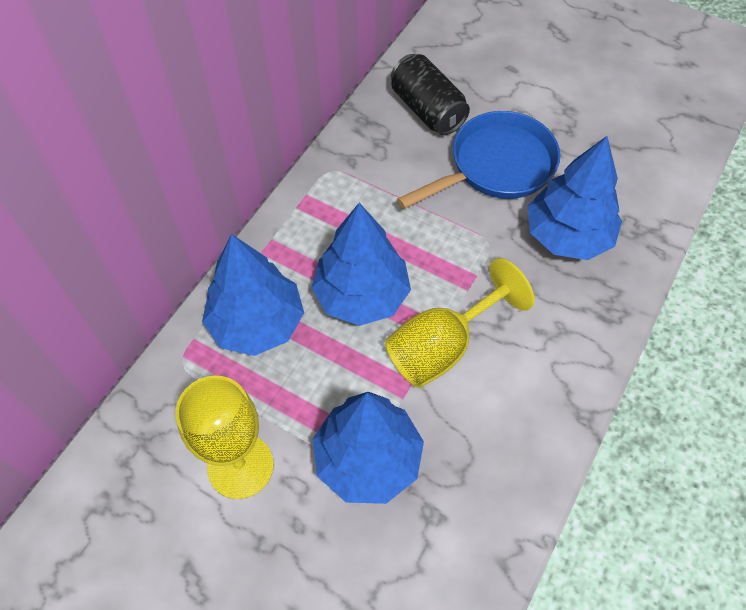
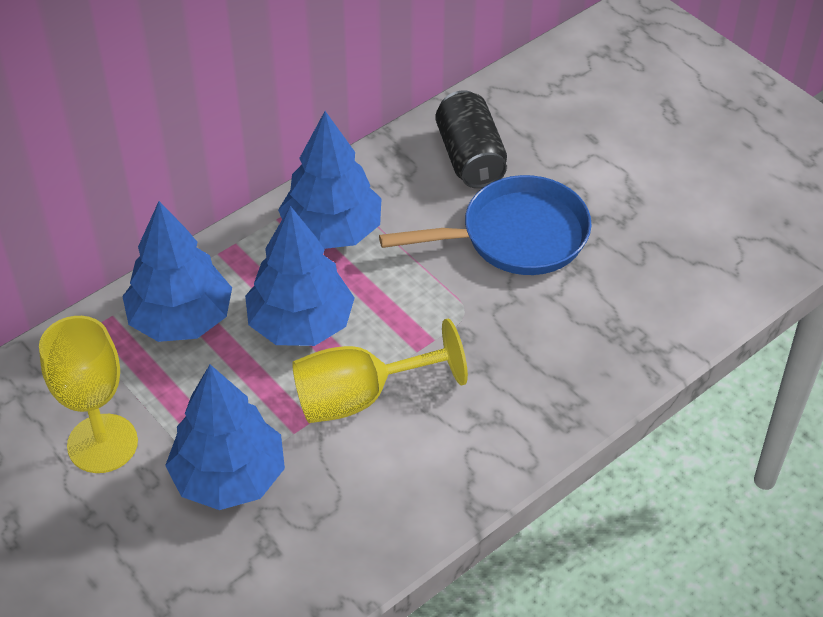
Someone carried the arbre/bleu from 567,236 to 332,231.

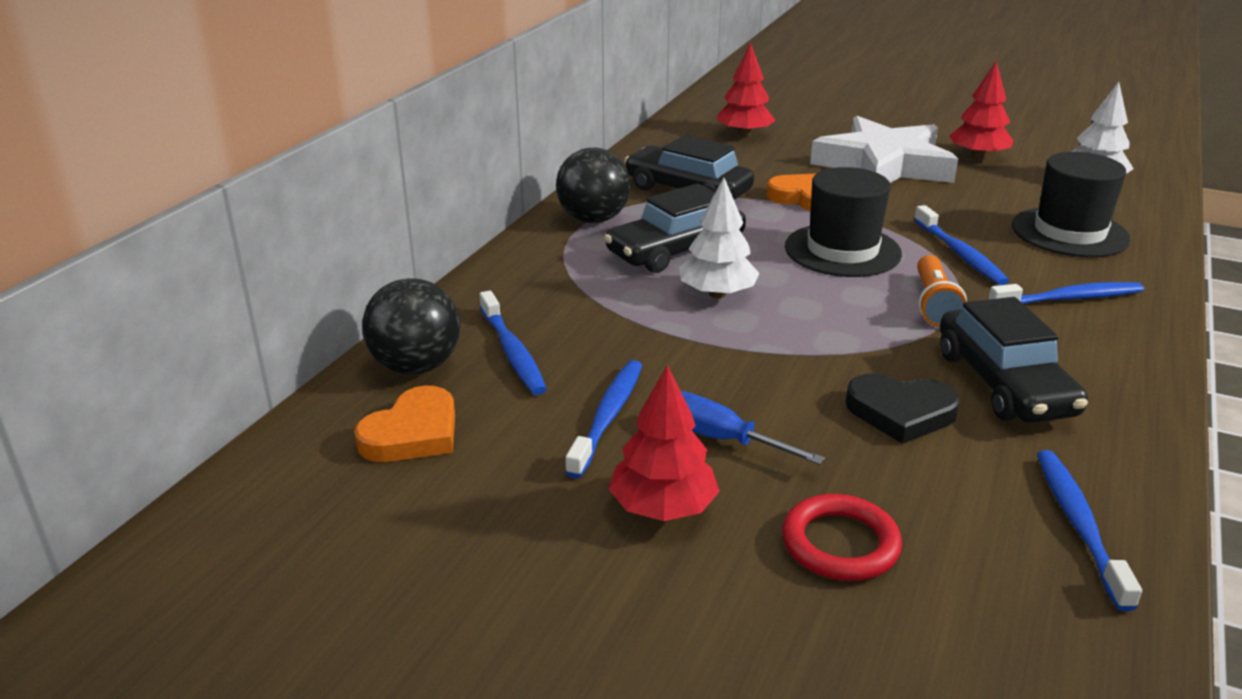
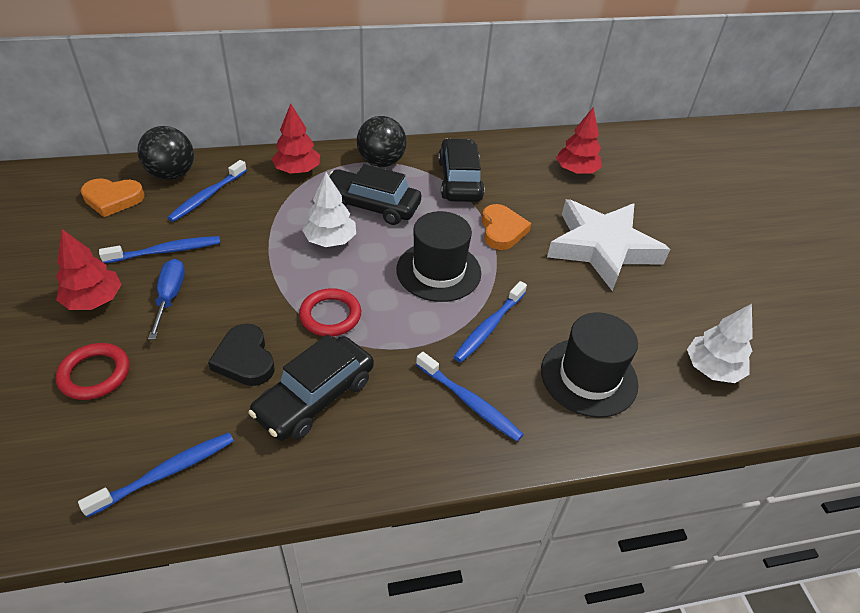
Someone took away the lampe de poche/orange at 933,304.
Someone carried the arbre/rouge from 978,156 to 297,170.
Someone put down the anneau/rouge at 330,315.

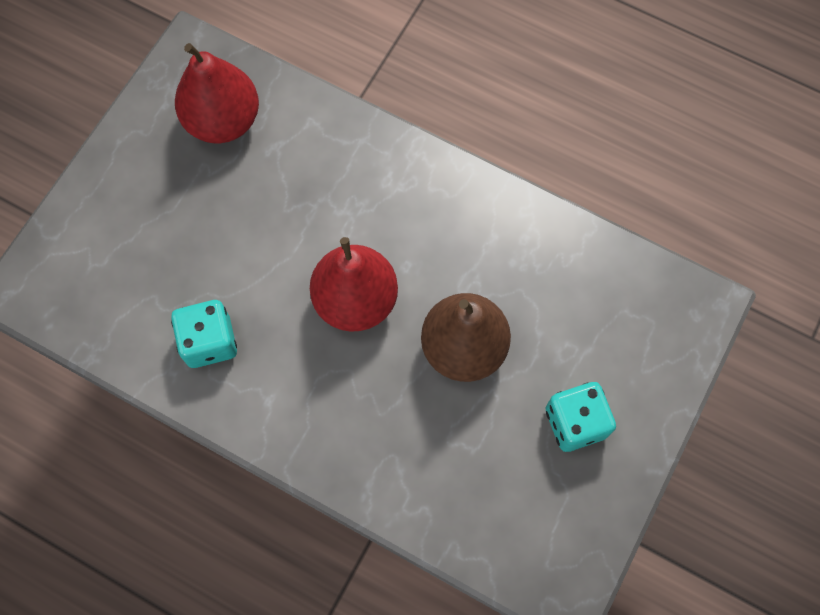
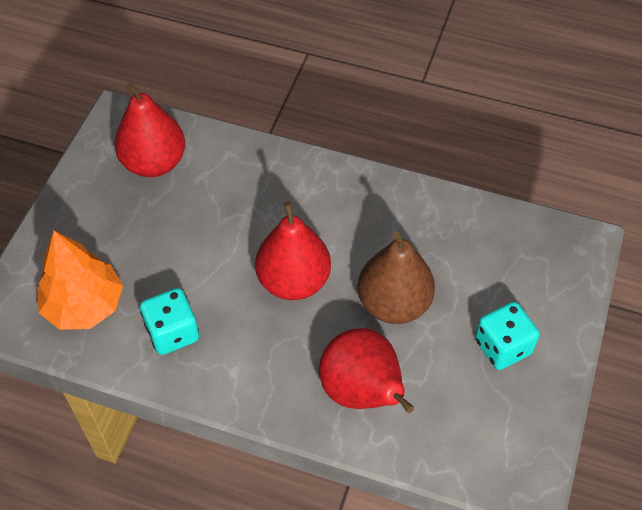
Someone put down the arbre/orange at 84,305.
Someone put down the poire/rouge at 362,392.

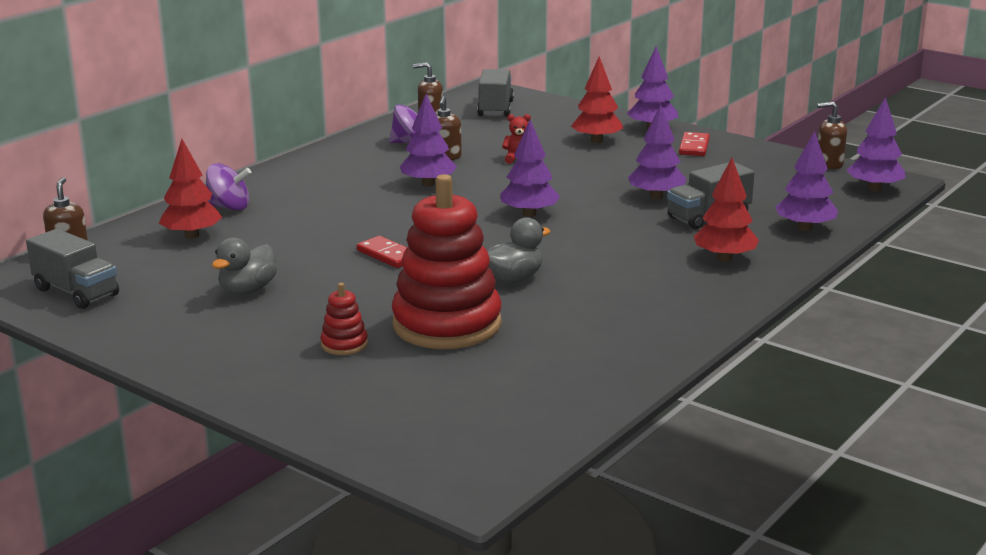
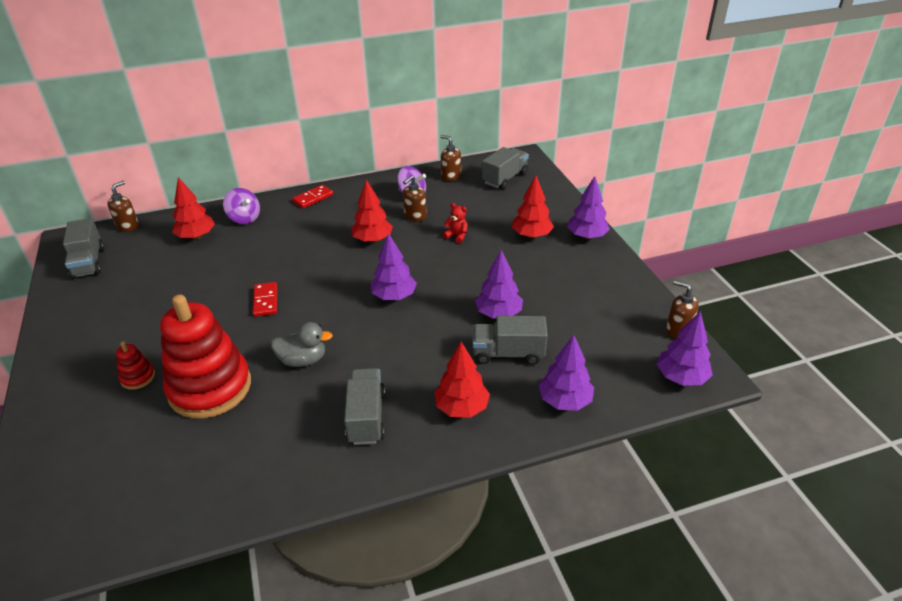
Someone took away the canard/gris at 247,290.
Someone repainted the arbre/violet at 428,184, which became the arbre/rouge at 372,239.
Someone carried the domino/rouge from 694,147 to 313,198.
Someone put down the camion/gris at 366,417.

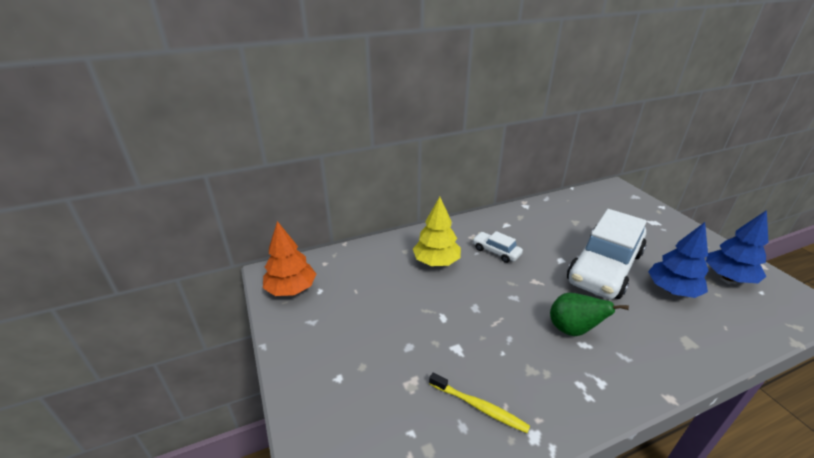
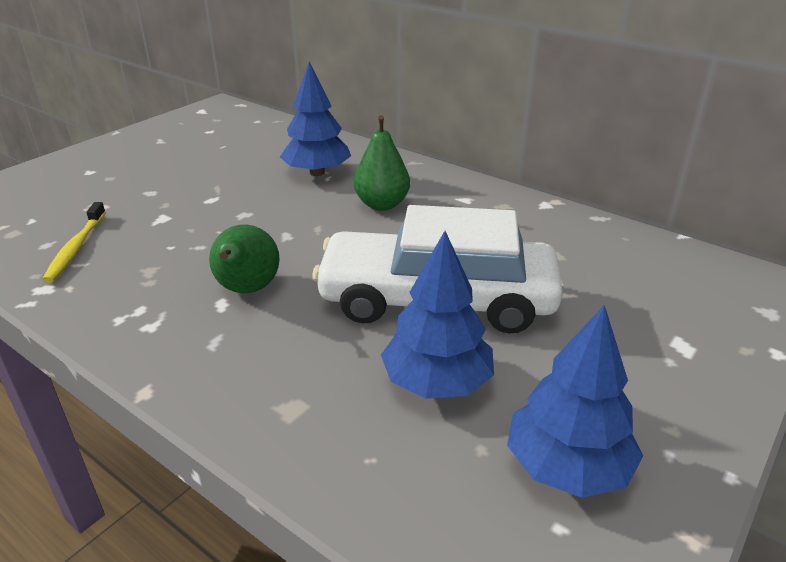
Someone took away the arbre/orange at 291,289.
Someone repainted the arbre/jaune at 436,262, which became the arbre/bleu at 317,172.
Someone swapped the voiture/blanc at 496,251 for the poire/vert at 382,204.

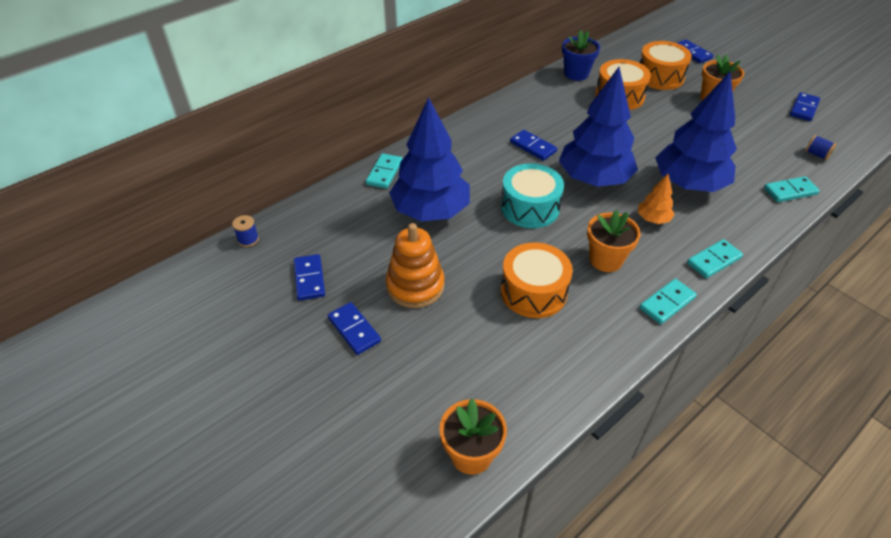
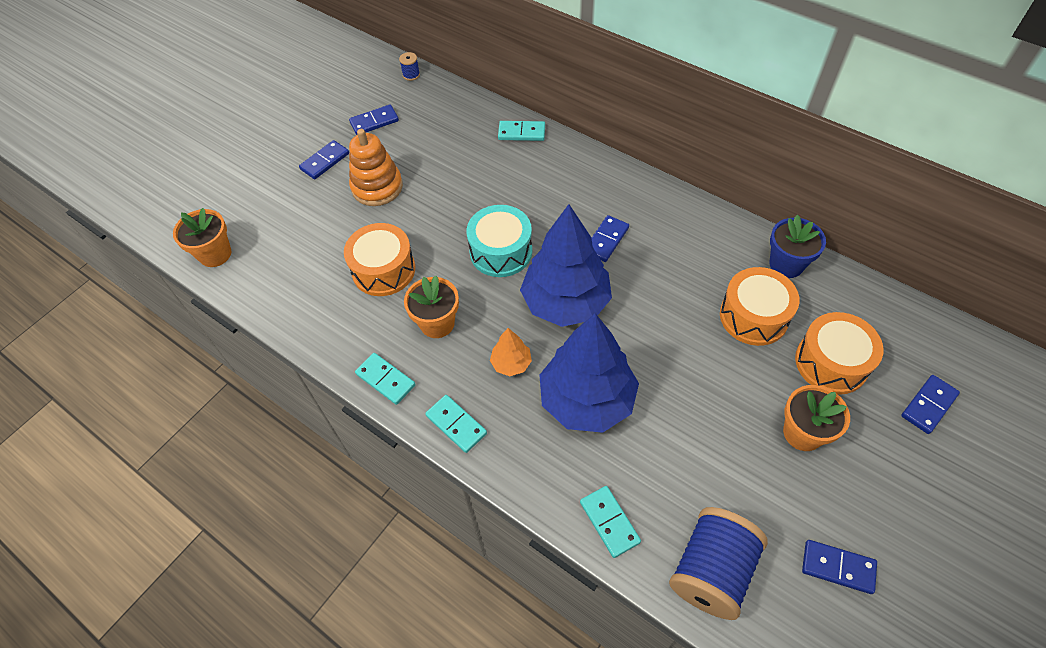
Someone took away the arbre/bleu at 431,211.
Someone scaled the bobine/bleu at 816,154 by 2.48.

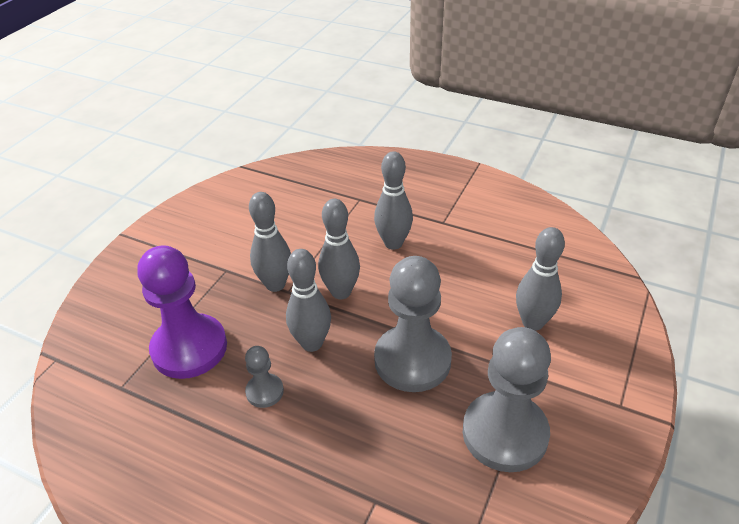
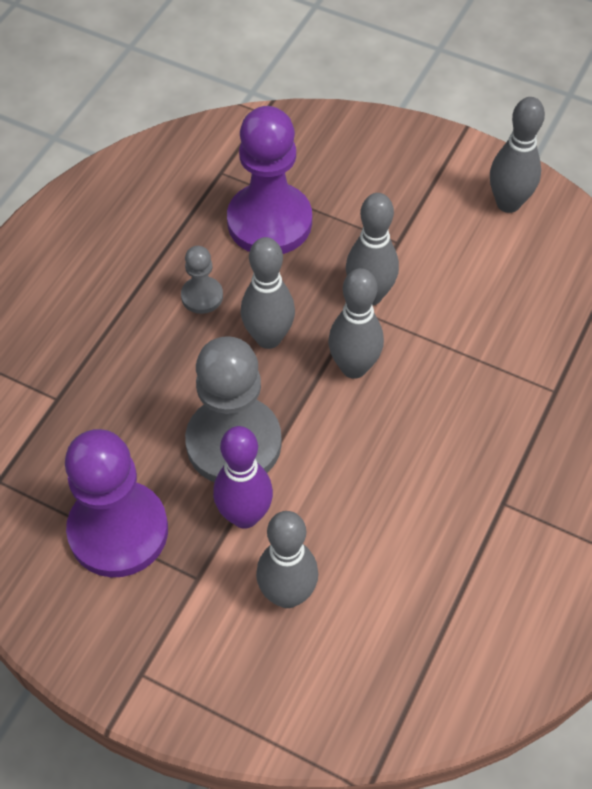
Someone carried the quille/gris from 393,243 to 508,203.
Someone repainted the pion/gris at 505,433, which became the pion/violet at 118,531.
Someone put down the quille/violet at 244,515.

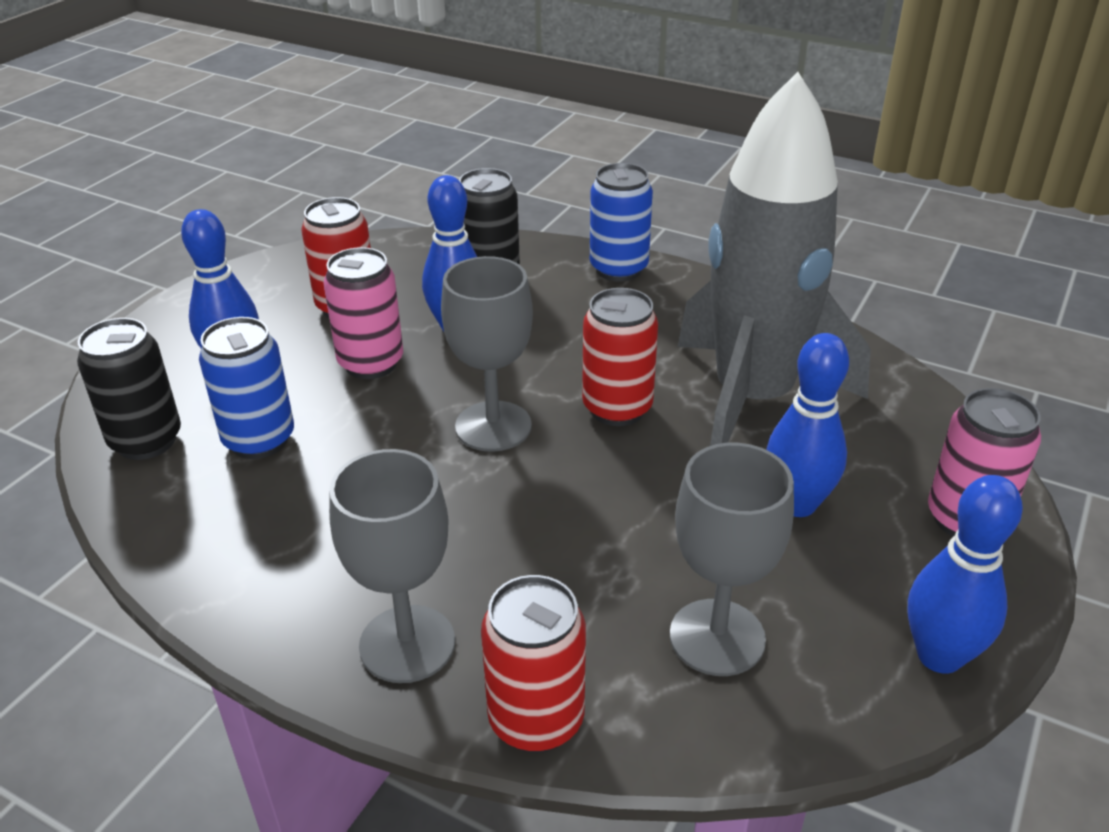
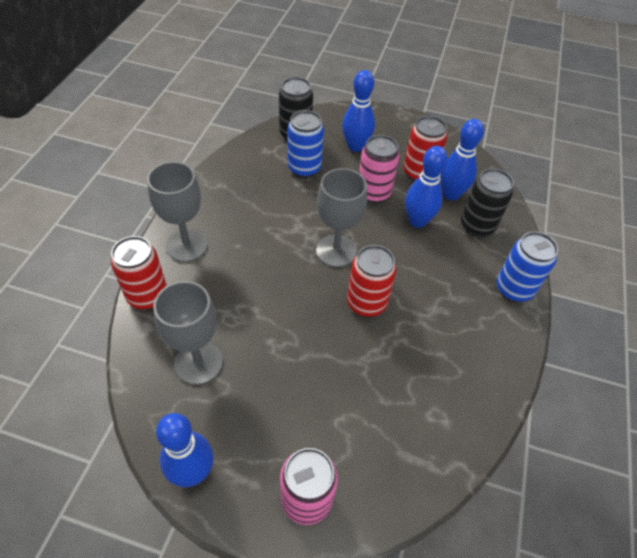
Someone took away the fusée/gris at 752,400.
Someone carried the quille/bleu from 797,504 to 451,194.

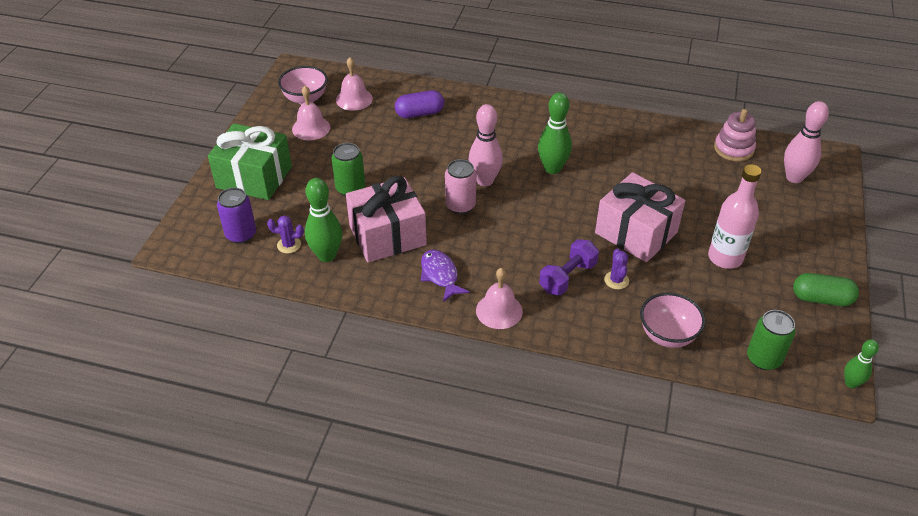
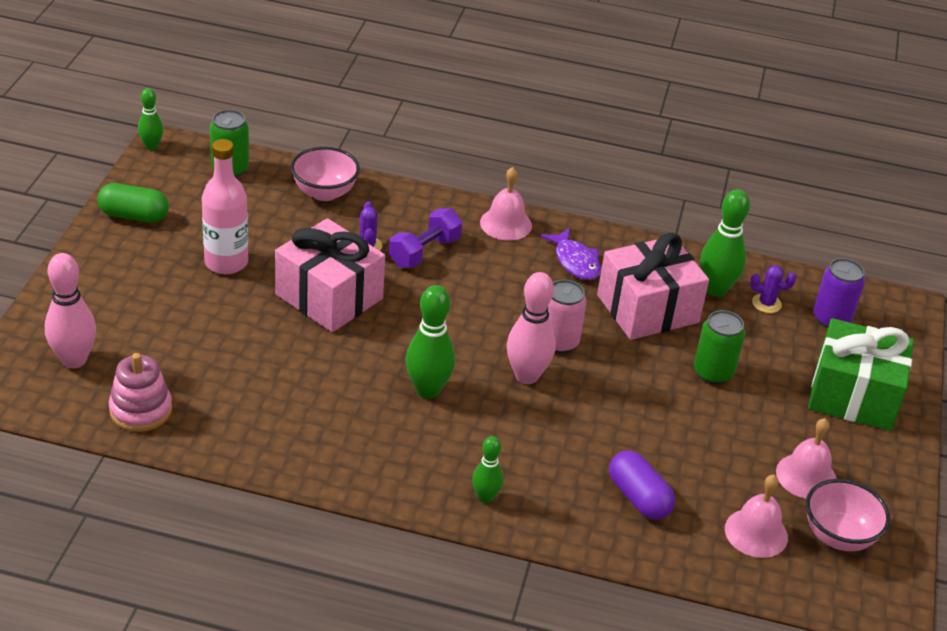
Someone rotated the gélule/violet at 419,113 by 75 degrees clockwise.
Someone put down the quille/vert at 485,497.

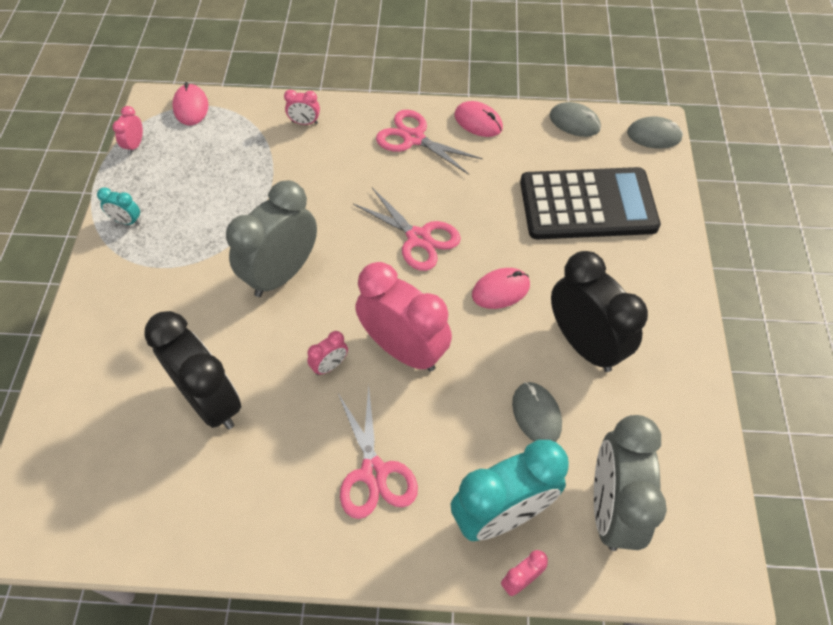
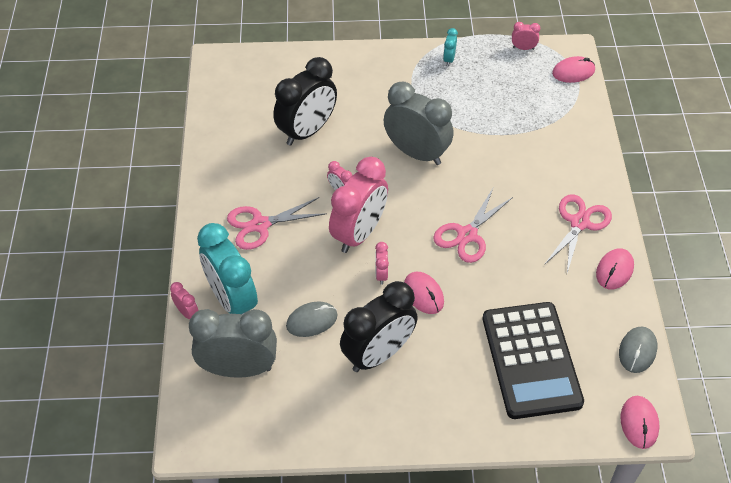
Someone carried the réveil/rose from 304,122 to 381,274.
Someone repainted the souris/gris at 654,135, which became the souris/rose at 639,423.

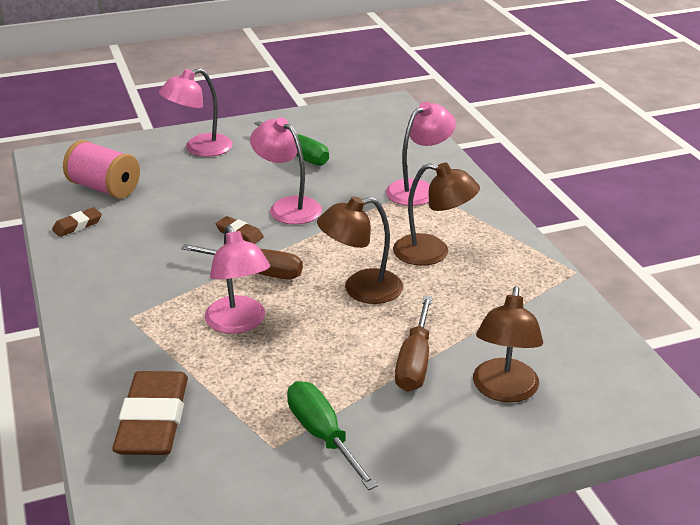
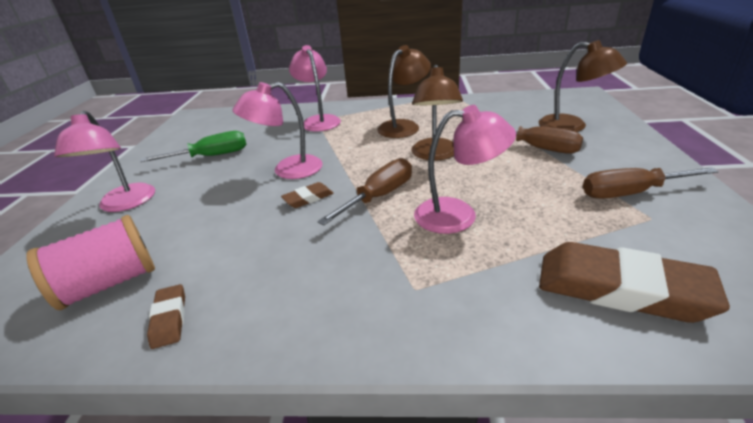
Someone repainted the tournevis/vert at 322,435, which became the tournevis/marron at 630,193.

